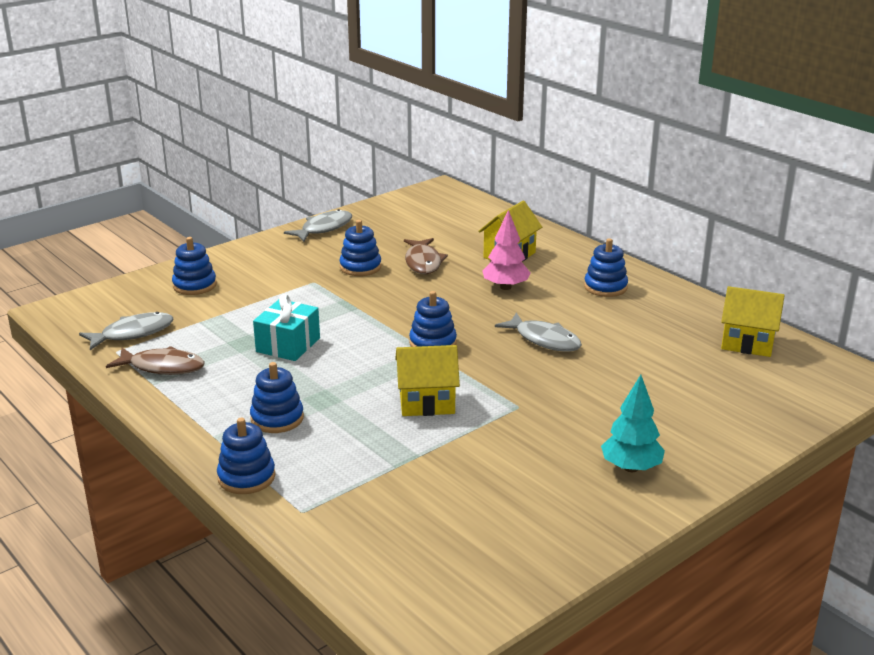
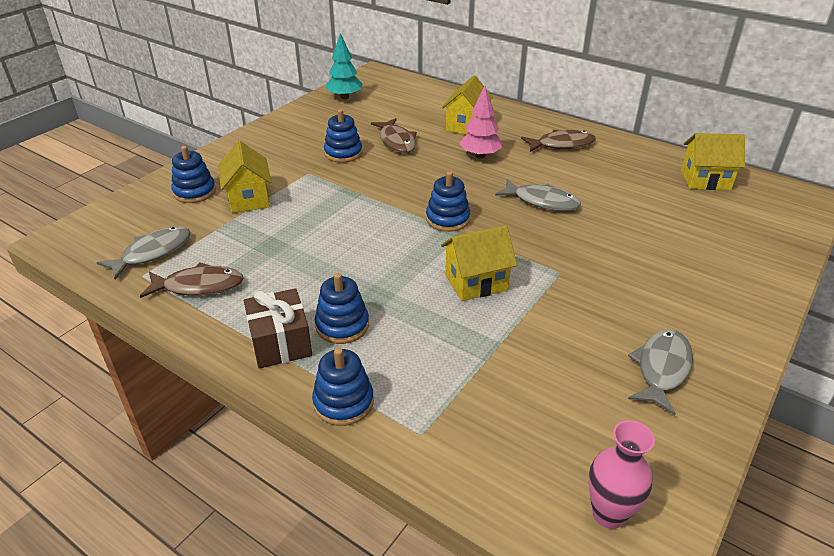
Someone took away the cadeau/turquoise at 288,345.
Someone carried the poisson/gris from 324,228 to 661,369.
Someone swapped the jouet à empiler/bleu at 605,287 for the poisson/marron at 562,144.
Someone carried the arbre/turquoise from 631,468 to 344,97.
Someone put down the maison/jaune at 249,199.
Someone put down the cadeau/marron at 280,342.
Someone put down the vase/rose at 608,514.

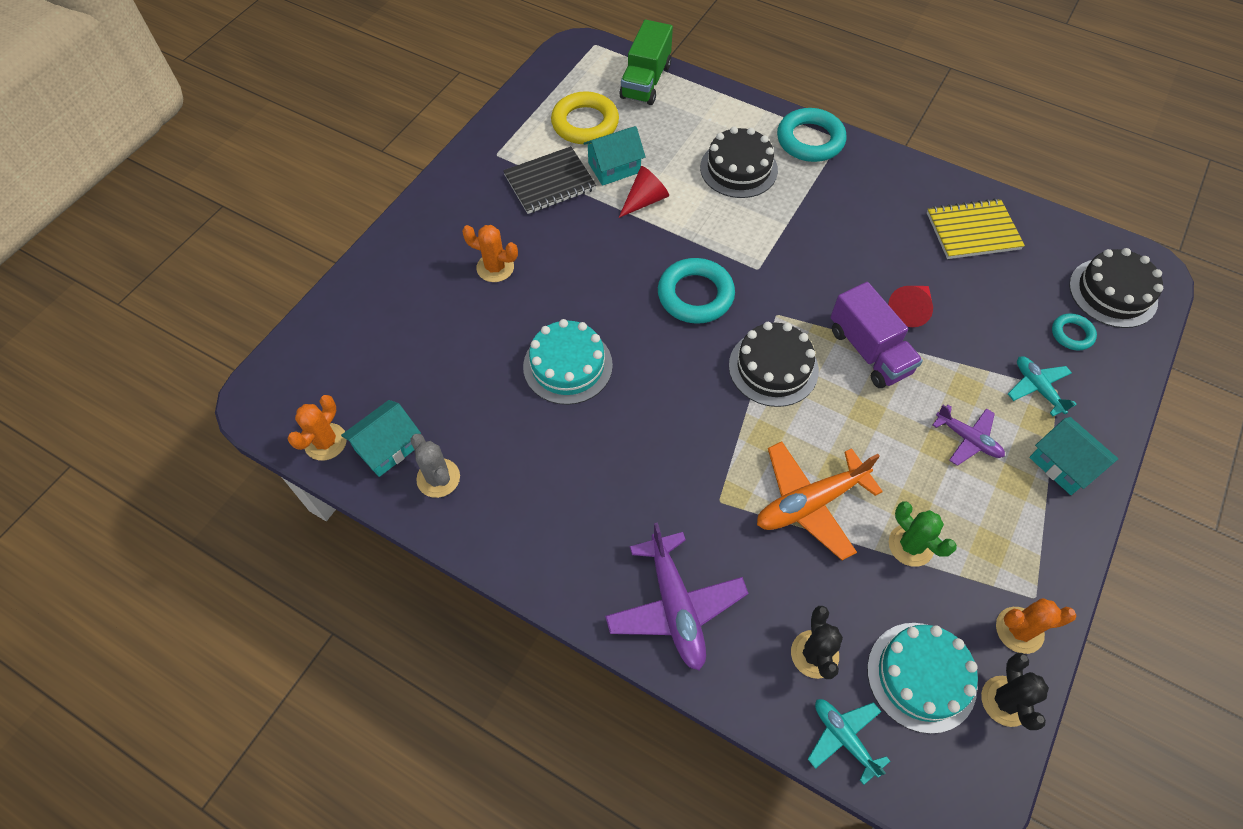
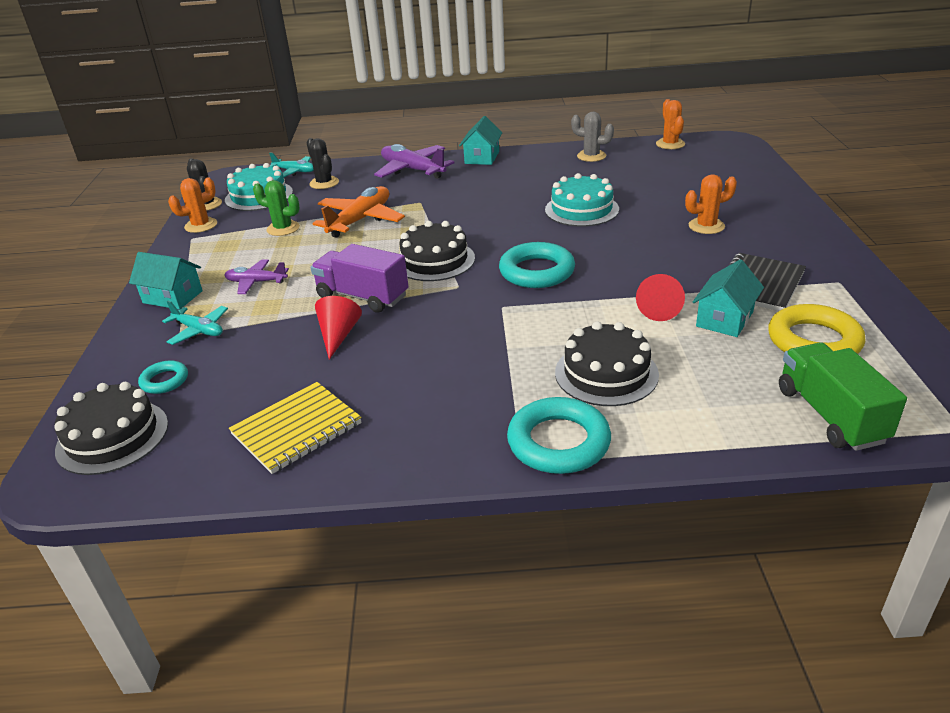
Someone carried the maison/turquoise from 388,447 to 482,157.

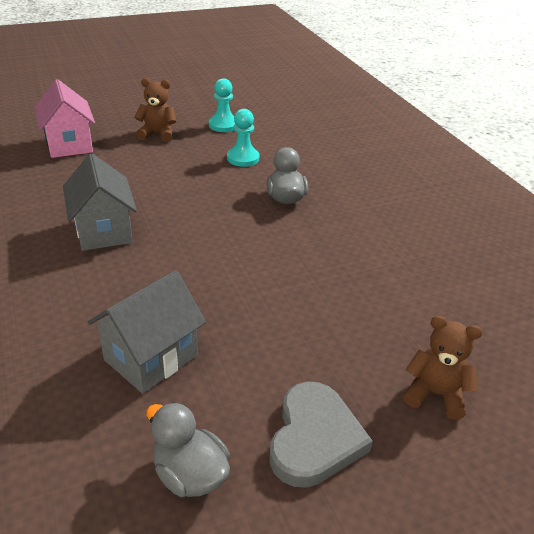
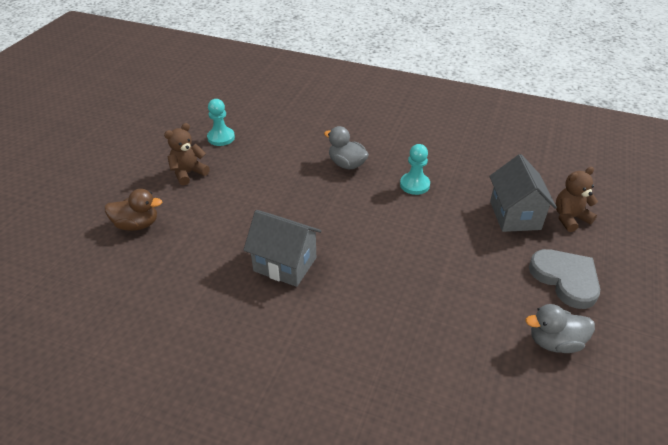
Someone swapped the maison/rose at 69,144 for the canard/marron at 137,224.
Someone carried the maison/gris from 151,358 to 515,215.
Someone carried the pion/turquoise from 243,158 to 414,185.

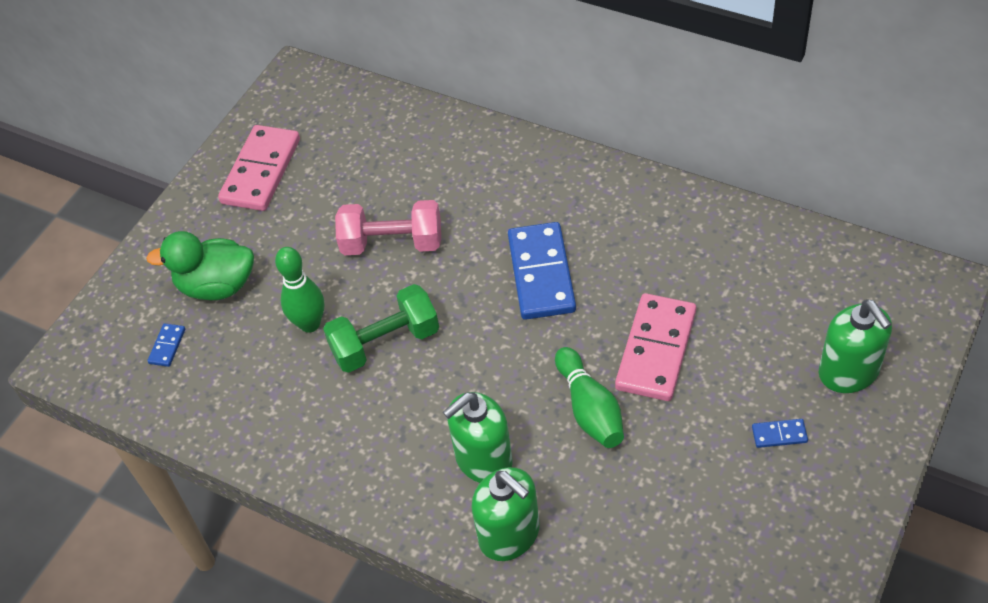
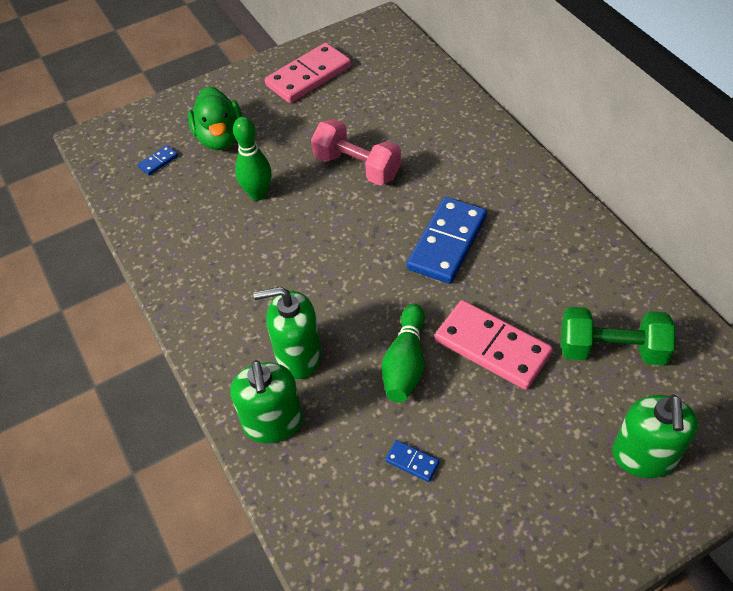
Someone rotated the canard/vert at 217,286 by 135 degrees counterclockwise.
Someone carried the haltère/vert from 385,343 to 611,349.
Someone rotated the domino/rose at 656,350 by 75 degrees clockwise.
Someone carried the domino/bleu from 779,435 to 412,462.

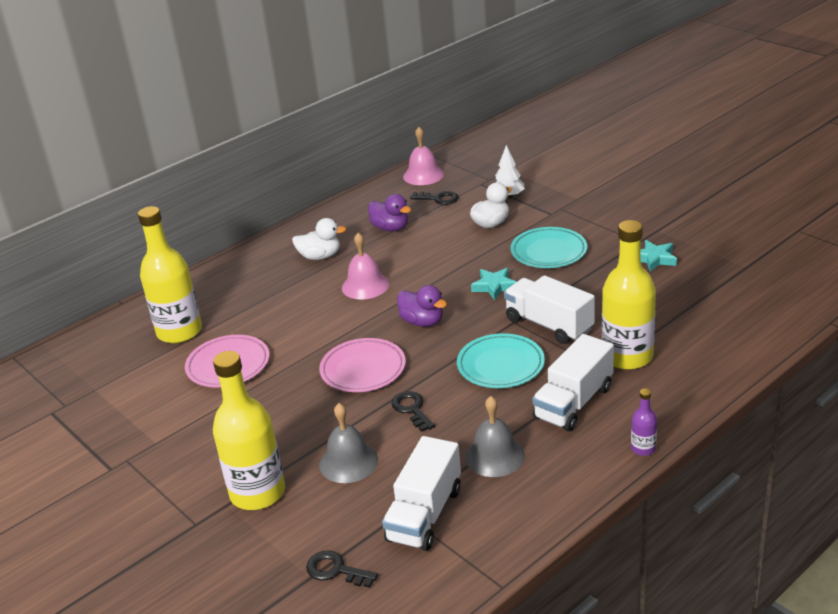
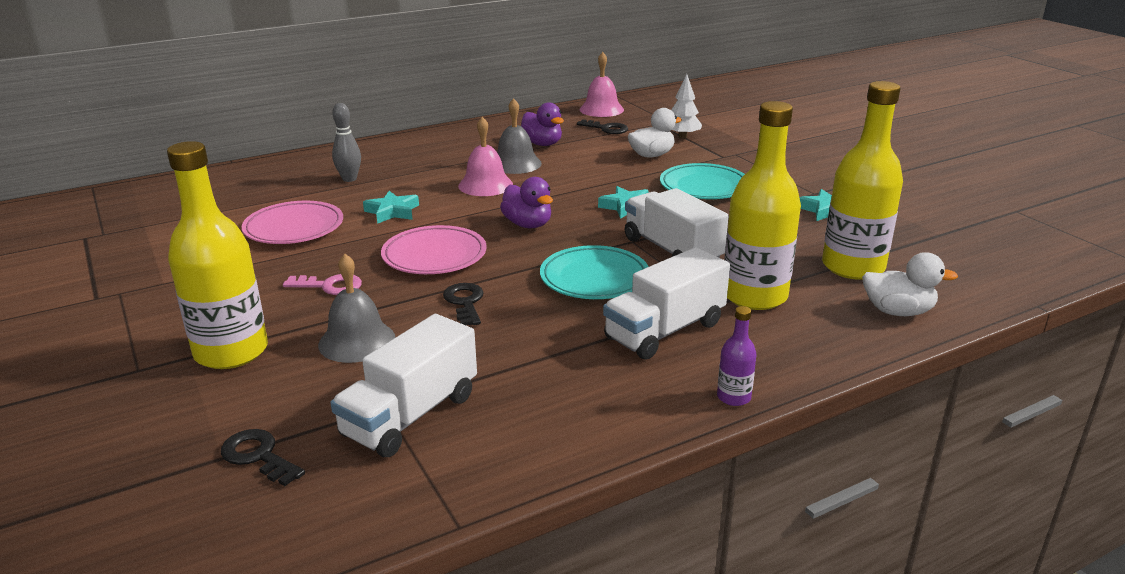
Someone carried the bouteille/jaune from 179,332 to 853,267.
Someone carried the canard/blanc from 320,256 to 897,311.
Someone carried the cloche/gris from 494,456 to 515,164.
Someone put down the clé/rose at 329,286.
Someone put down the quille/gris at 349,179.
Someone put down the étoile/turquoise at 392,212.

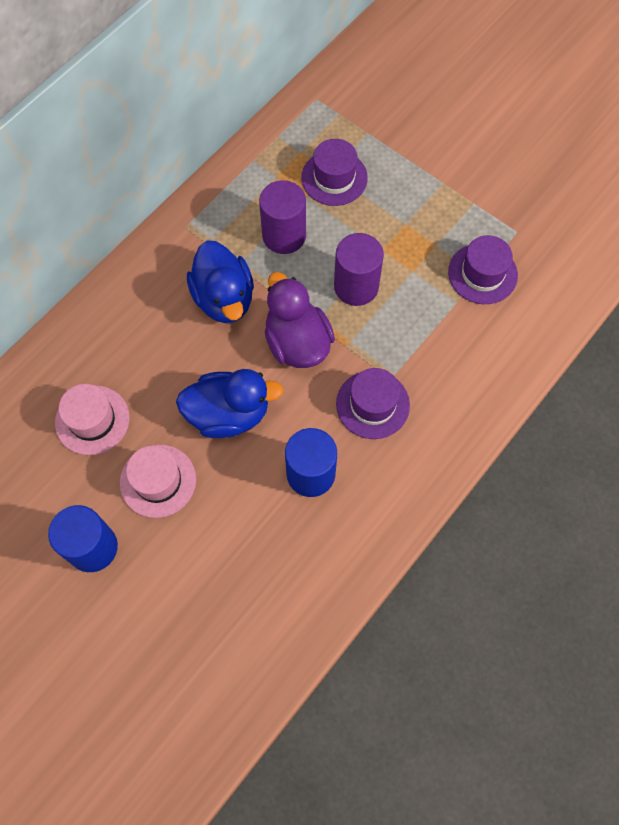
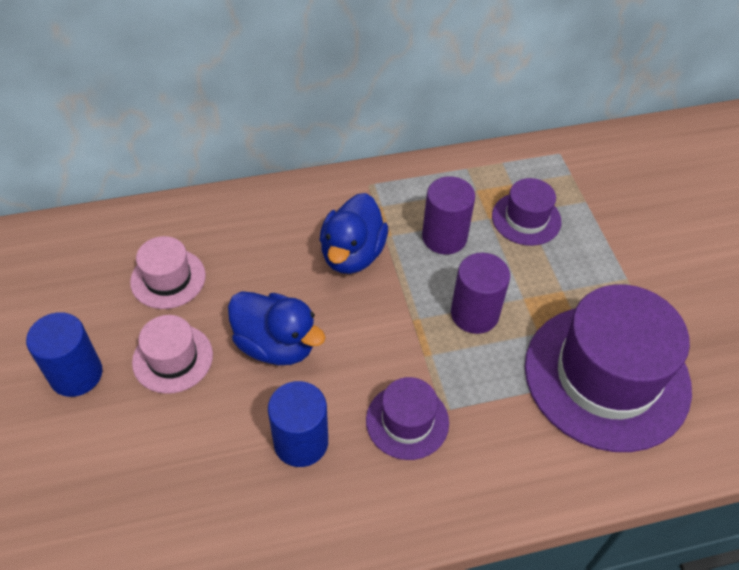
Someone took away the canard/violet at 297,342.
Someone scaled the chapeau/violet at 482,273 by 2.07.

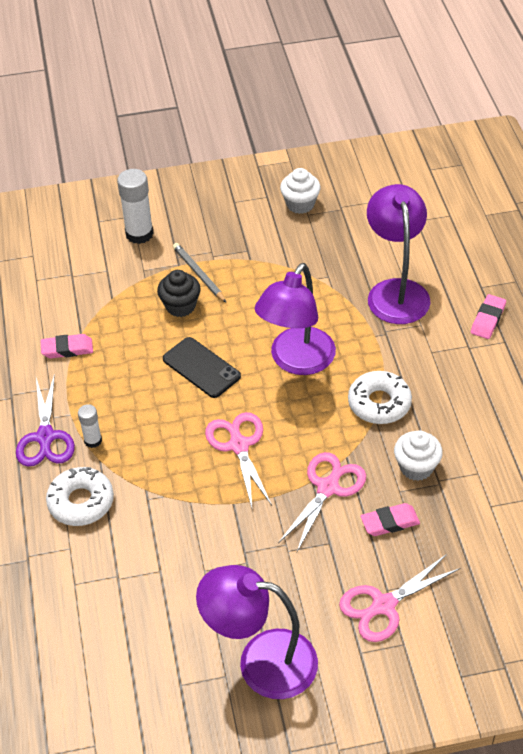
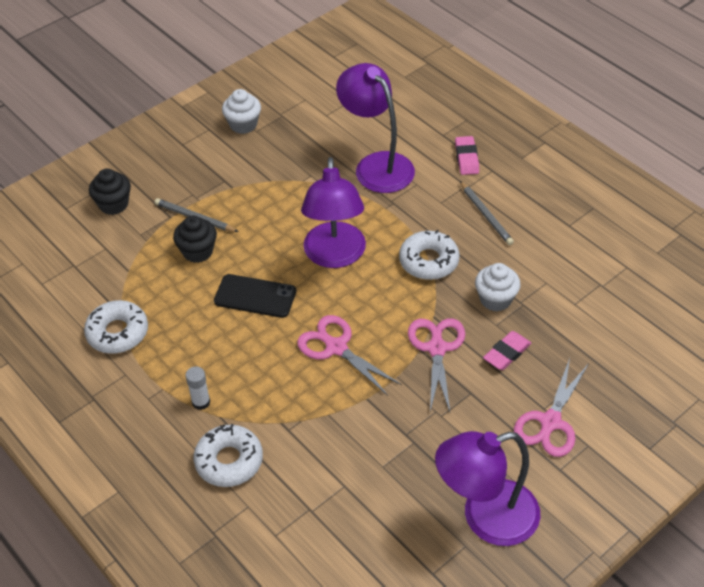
Someone took away the ciseaux/violet at 45,438.
Someone swapped the gomme/rose at 67,349 for the beignet/blanc at 117,333.
Someone swapped the bâton de colle/blanc at 139,234 for the muffin/noir at 114,204.
Someone put down the crayon/gris at 485,215.

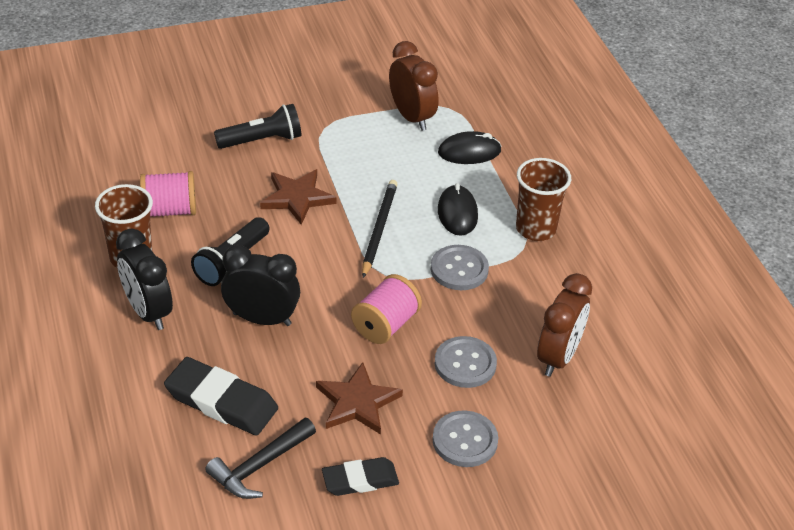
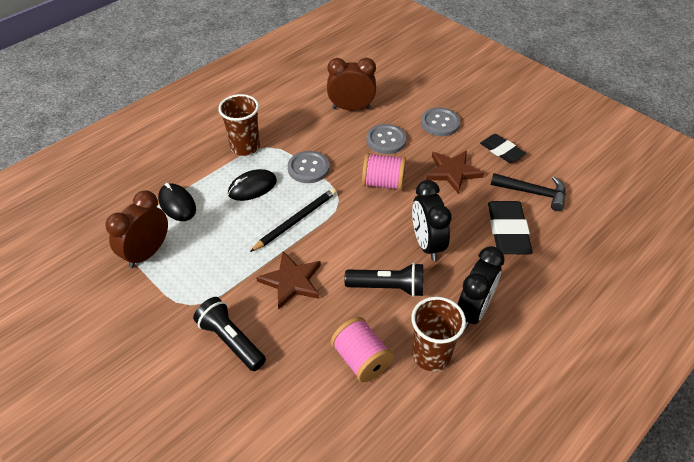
Someone rotated the crayon/noir at 379,229 by 150 degrees clockwise.

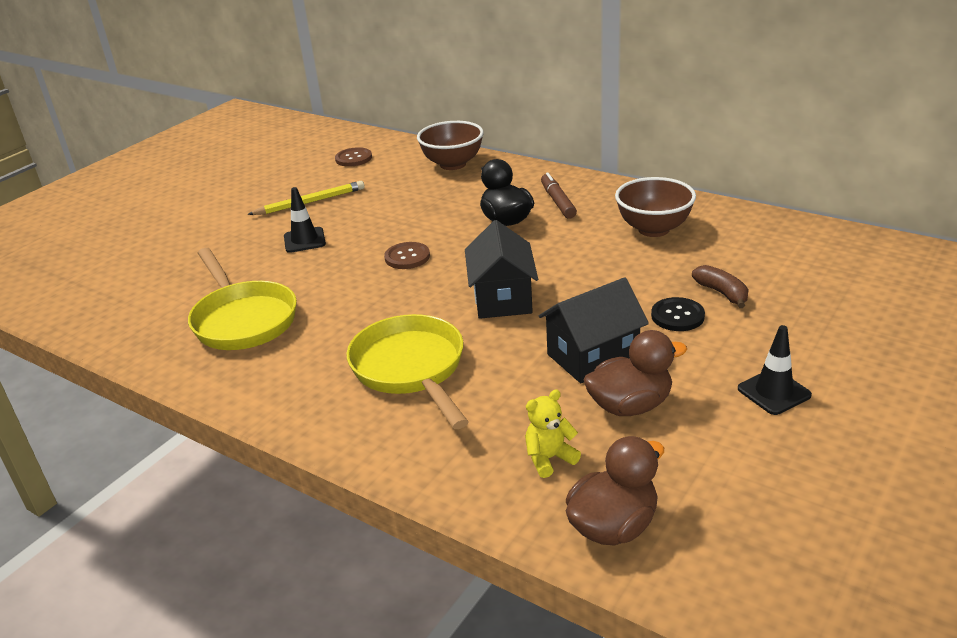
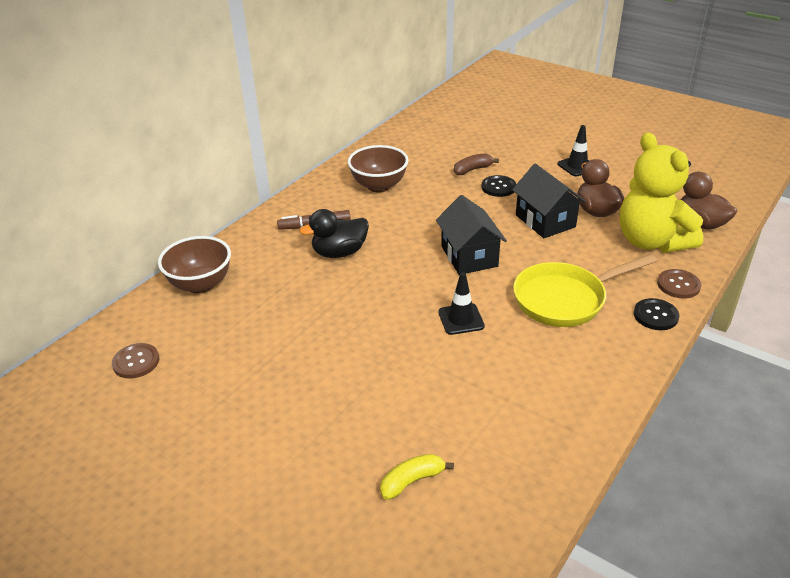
Someone took away the poêle/jaune at 243,319.
Someone took away the crayon/jaune at 310,202.
Someone carried the cône de chantier/noir from 304,240 to 461,319.
Someone carried the bouton/marron from 407,257 to 678,285.
Someone rotated the maison/noir at 502,298 by 75 degrees clockwise.
Someone scaled the ours en peluche/jaune at 549,458 by 2.44.
Someone put down the banane/jaune at 412,481.
Someone put down the bouton/noir at 655,315.

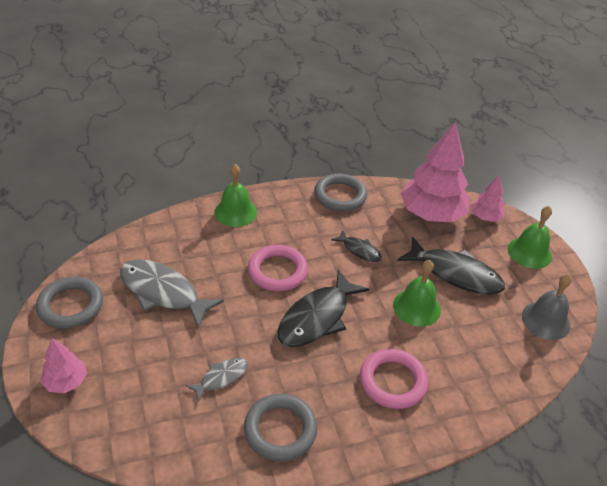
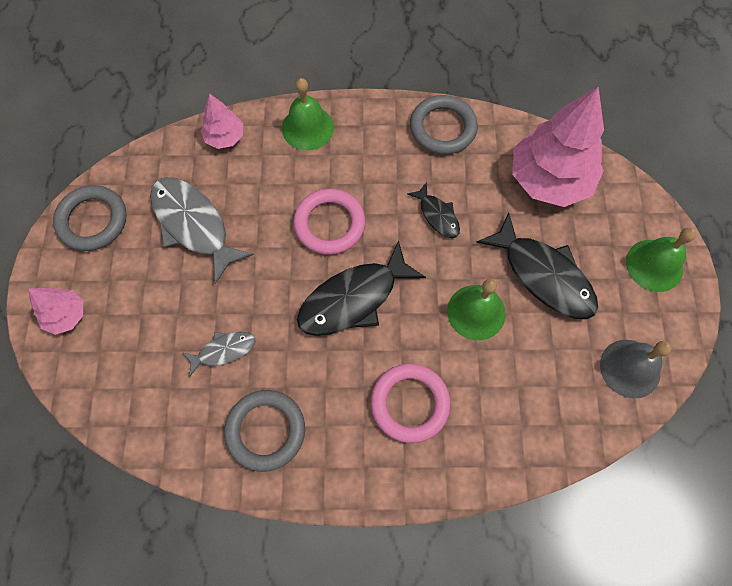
Someone carried the arbre/rose from 485,217 to 225,137.

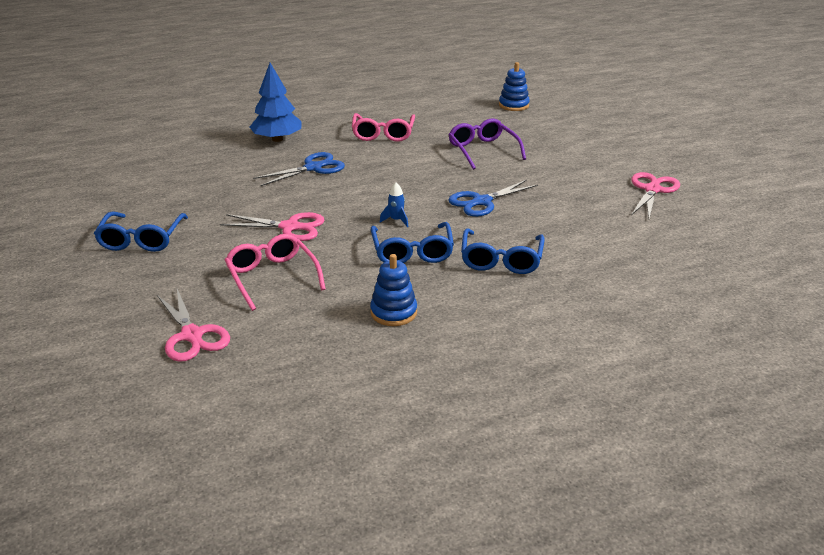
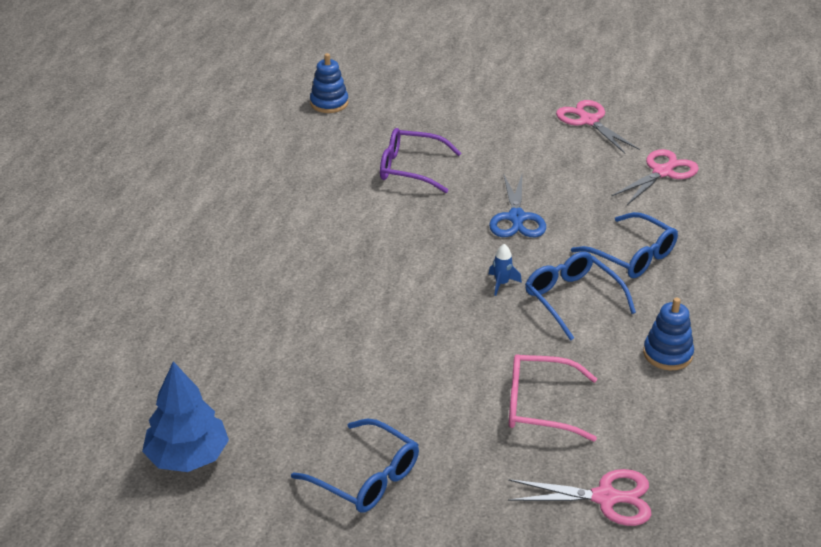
Someone carried the ciseaux/rose from 290,227 to 662,172.
Someone carried the arbre/bleu from 277,139 to 188,457.
Someone took away the ciseaux/bleu at 313,168.
Someone took away the lunettes/rose at 383,134.
Someone rotated the lunettes/bleu at 412,252 by 150 degrees counterclockwise.

